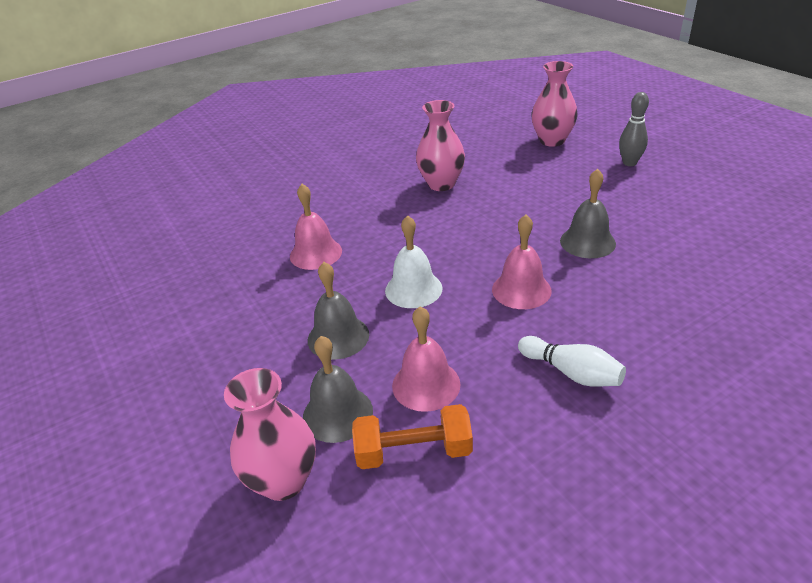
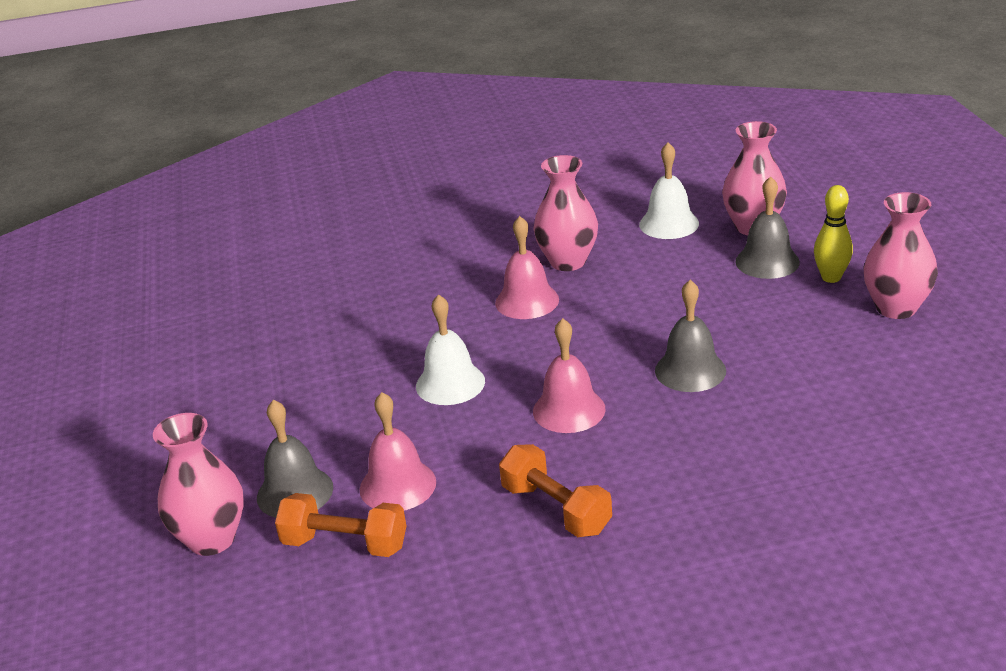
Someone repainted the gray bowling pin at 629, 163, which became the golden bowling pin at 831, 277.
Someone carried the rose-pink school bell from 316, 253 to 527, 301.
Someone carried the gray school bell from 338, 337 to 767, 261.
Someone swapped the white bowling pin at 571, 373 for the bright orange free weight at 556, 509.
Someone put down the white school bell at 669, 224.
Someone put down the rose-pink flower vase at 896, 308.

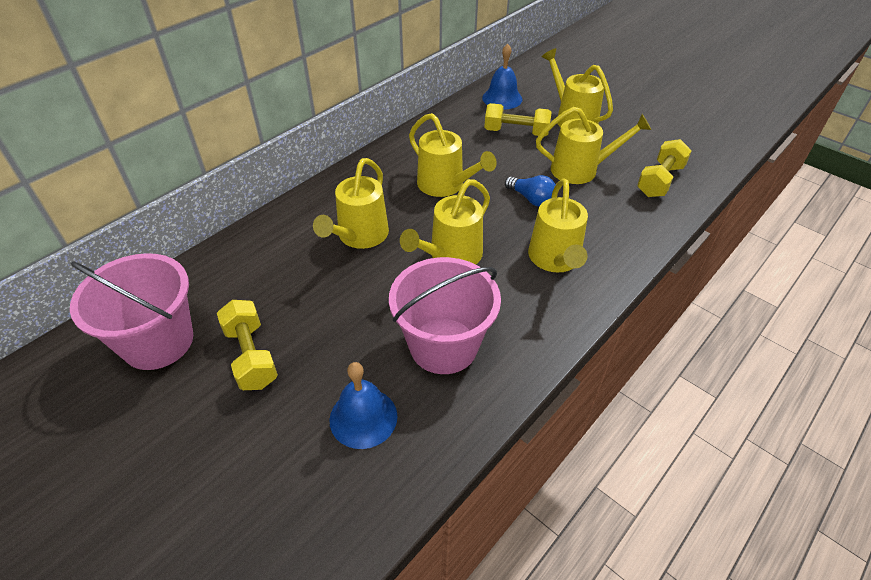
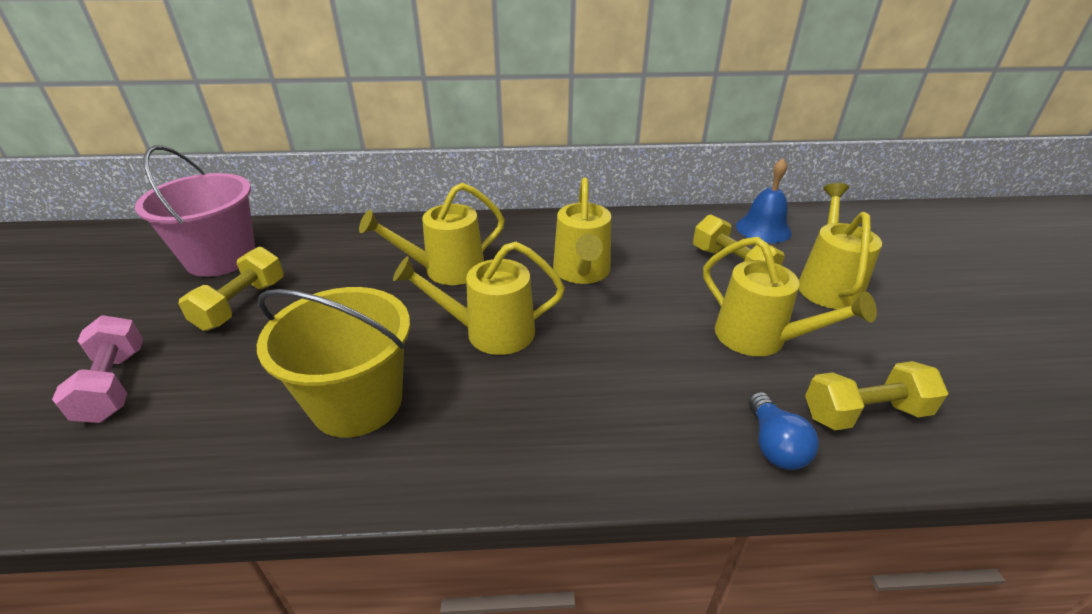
Someone carried the cobalt bulb from 531, 199 to 774, 445.
Someone took away the golden sprinkling can at 555, 260.
Someone repainted the rose-pink sand bucket at 443, 345, which became the golden sand bucket at 357, 402.
Someone took away the cobalt school bell at 363, 417.
Someone put down the rose-pink free weight at 114, 385.

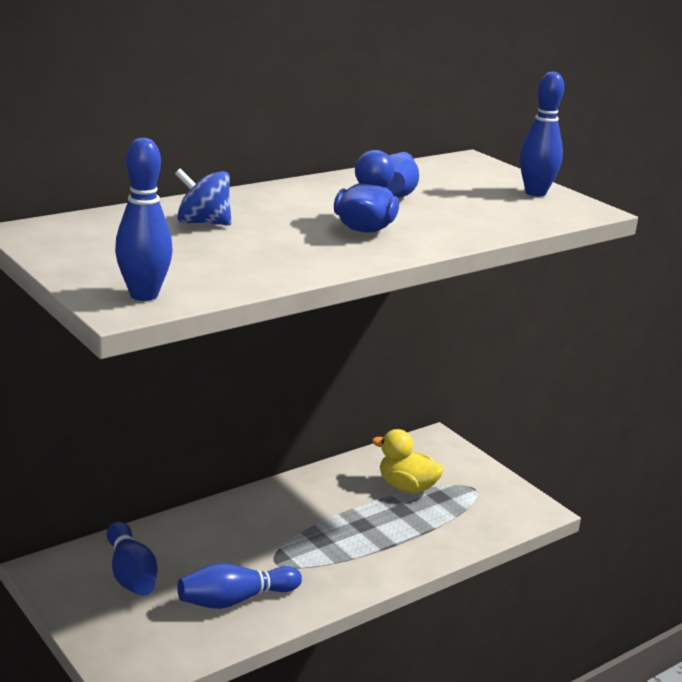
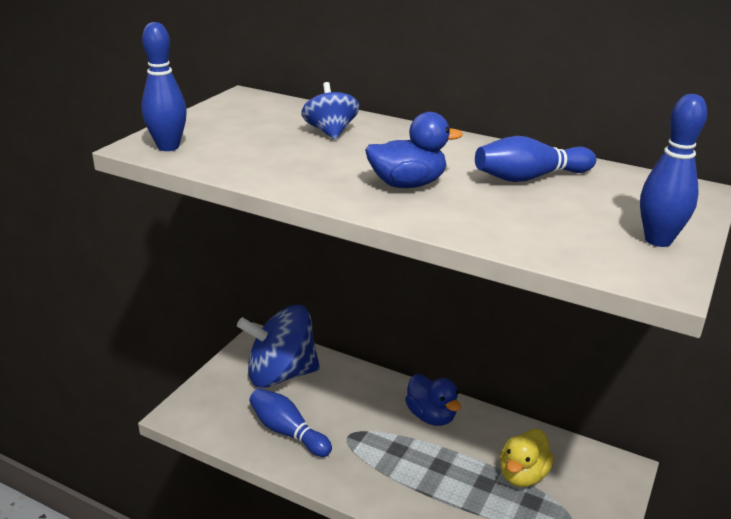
Someone rotated the golden duck at 407, 487 by 150 degrees counterclockwise.
Someone swapped the cobalt bowling pin at 131, 573 for the cobalt toy top at 281, 374.
Someone put down the cobalt duck at 431, 416.

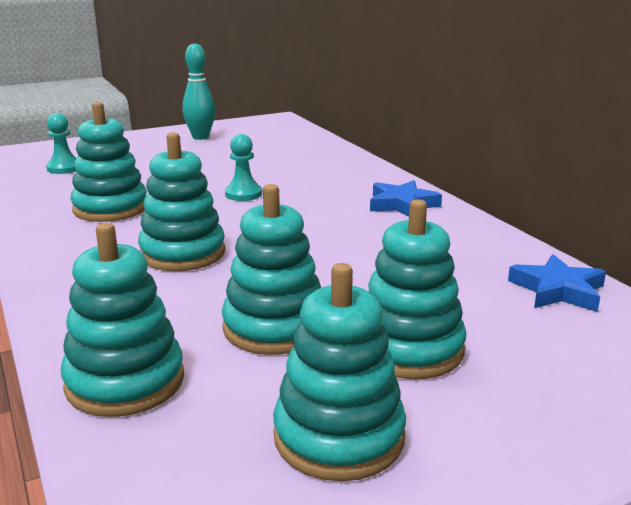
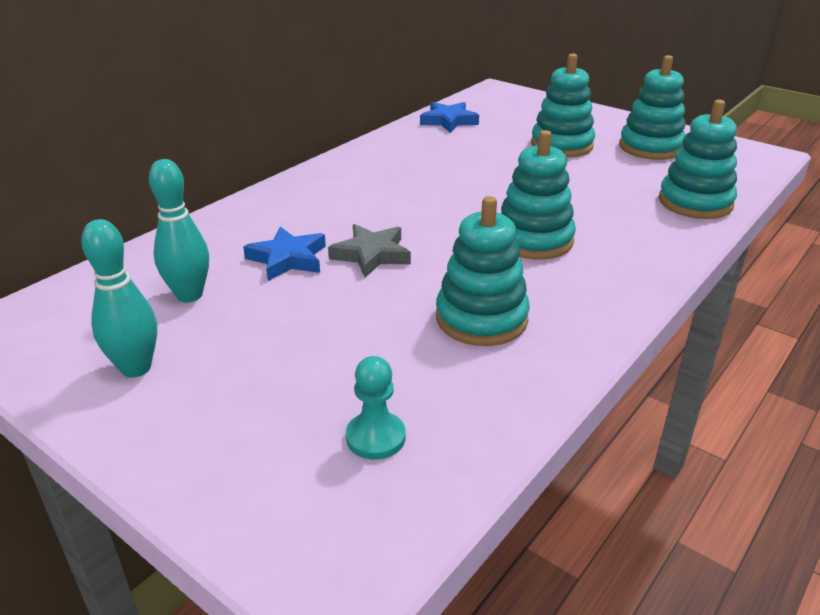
Someone swapped the teal chess pawn at 243, 194 for the gray star shape at 371, 255.
Someone carried the cobalt star shape from 402, 204 to 288, 259.
Someone took away the teal stacking toy at 274, 327.
Someone put down the teal bowling pin at 189, 295.

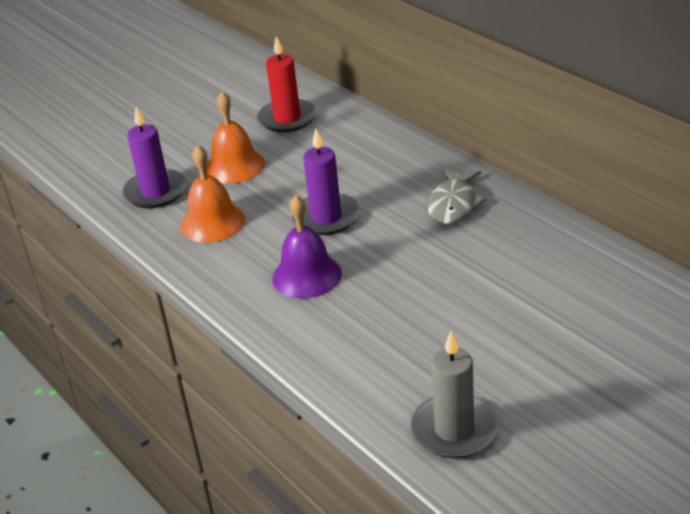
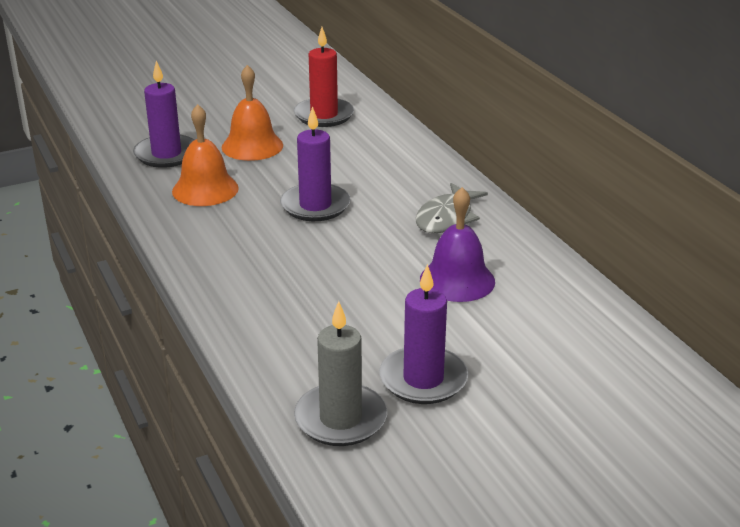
Someone carried the royal purple school bell from 307, 275 to 457, 280.
Someone put down the royal purple candle at 423, 379.

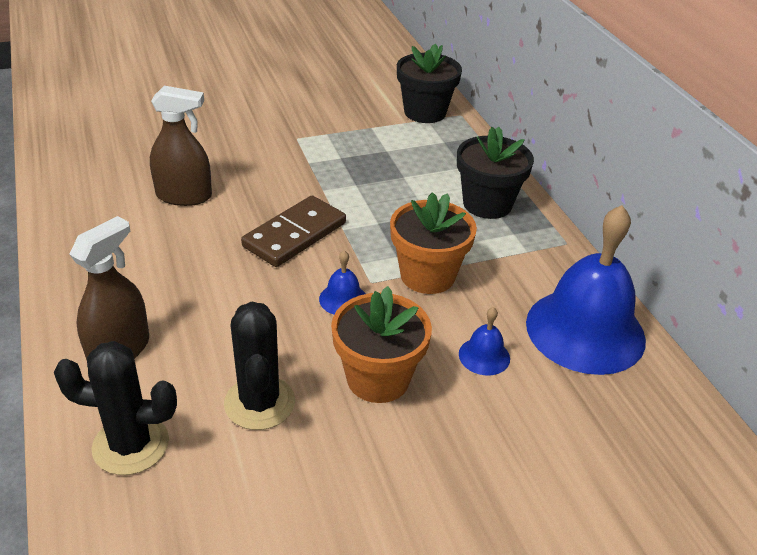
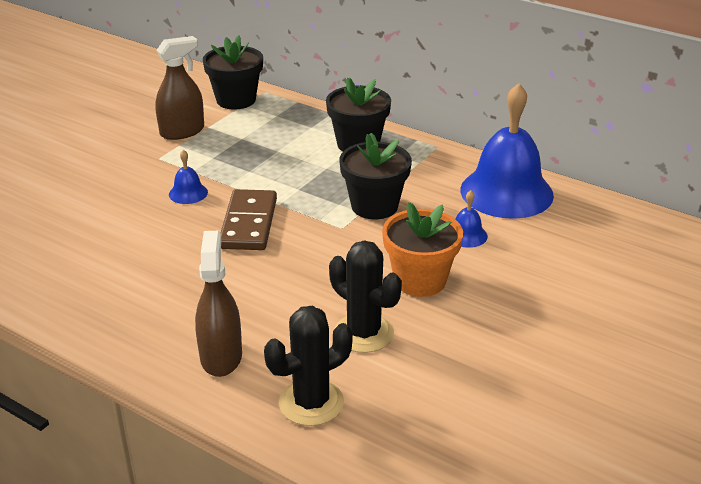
Someone carried the dark brown sprayer from 184, 196 to 182, 131.
Someone repainted the bright orange potted plant at 427, 275, which became the jet-black potted plant at 374, 206.
Someone carried the cobalt school bell from 343, 299 to 188, 193.

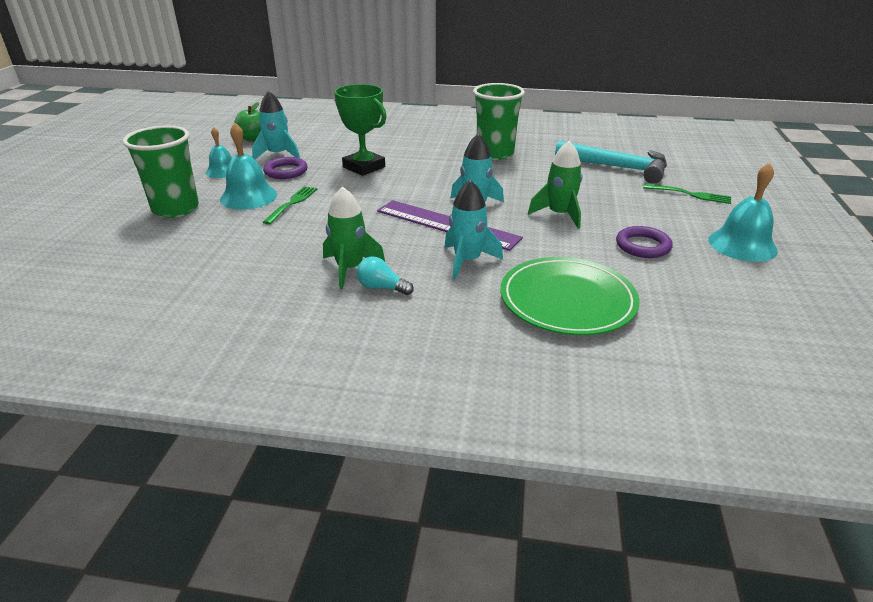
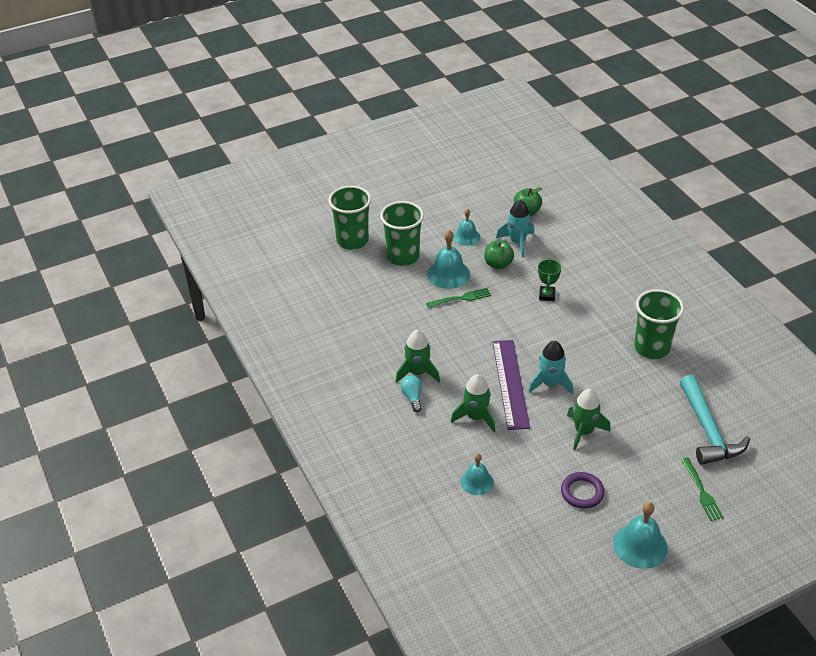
Someone scaled the green prize cup at 364, 167 by 0.59.
Someone swapped the royal purple hoop at 286, 171 for the green toy apple at 498, 264.
Someone repainted the teal spaceship at 467, 261, which became the green spaceship at 475, 417.
Someone swapped the green dinner plate at 567, 300 for the teal school bell at 477, 481.
Someone put down the green beaker at 352, 240.

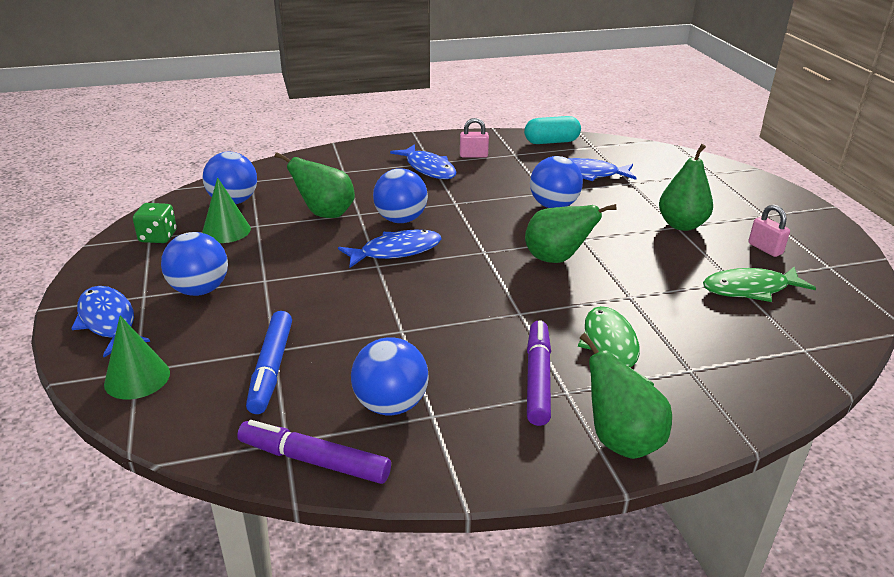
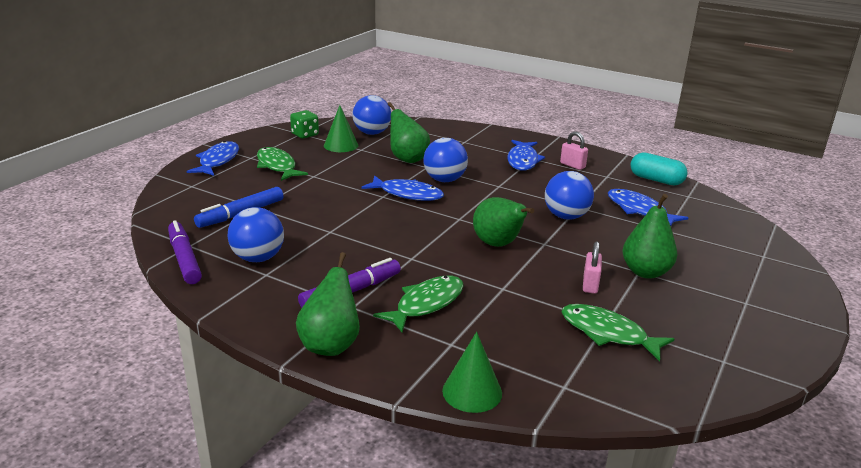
Someone carried the rose-pink lock from 765, 249 to 590, 284.
Someone swapped the cobalt sphere at 200, 290 for the green toy fish at 277, 166.
Someone carried the green cone shape from 137, 378 to 472, 392.

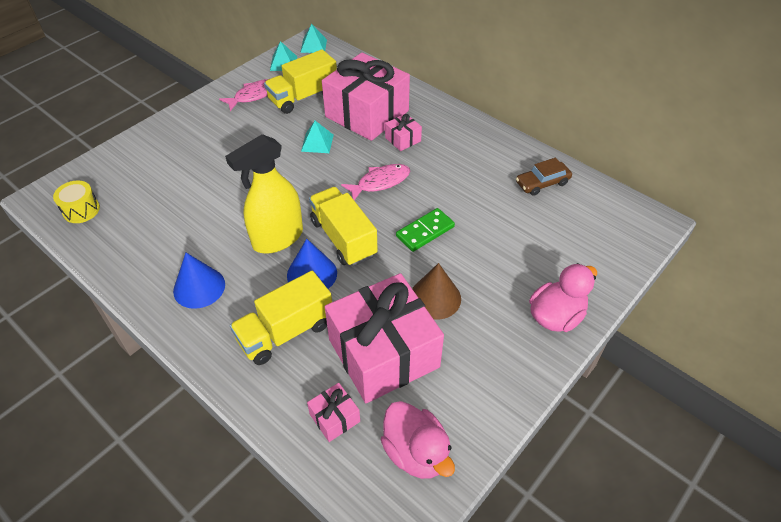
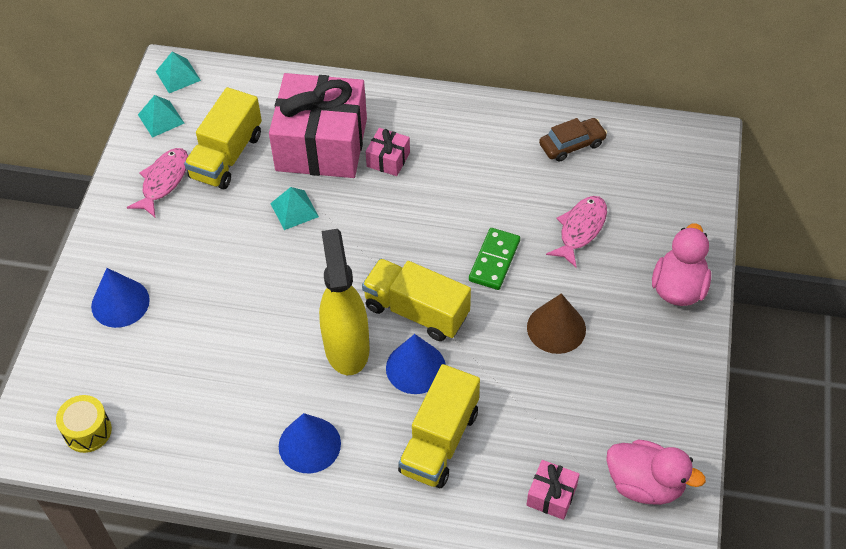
Someone rotated the golden sprayer at 277, 238 by 150 degrees clockwise.
Someone rotated the dark brown car at 542, 183 by 150 degrees counterclockwise.
Someone carried the rose-pink toy fish from 380, 182 to 580, 229.
Someone took away the rose-pink gift at 383, 353.
Someone put down the cobalt cone shape at 120, 303.

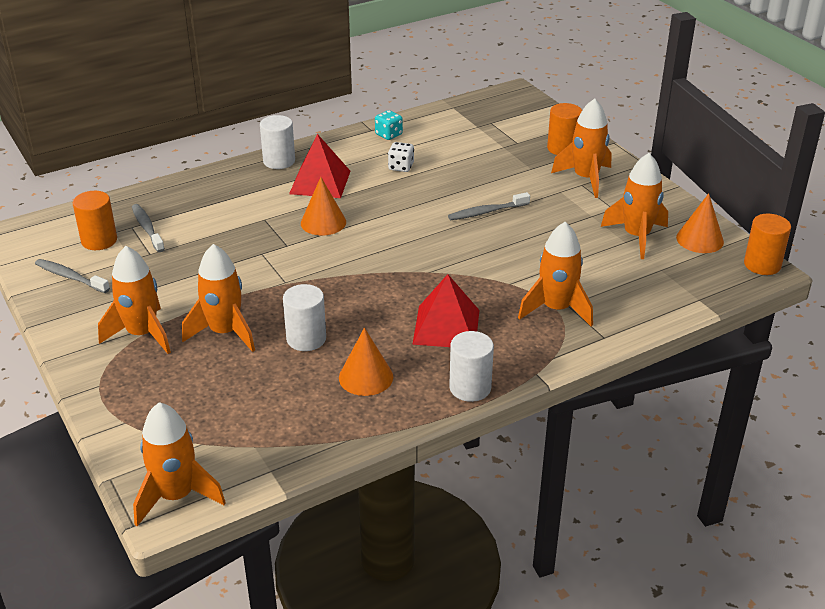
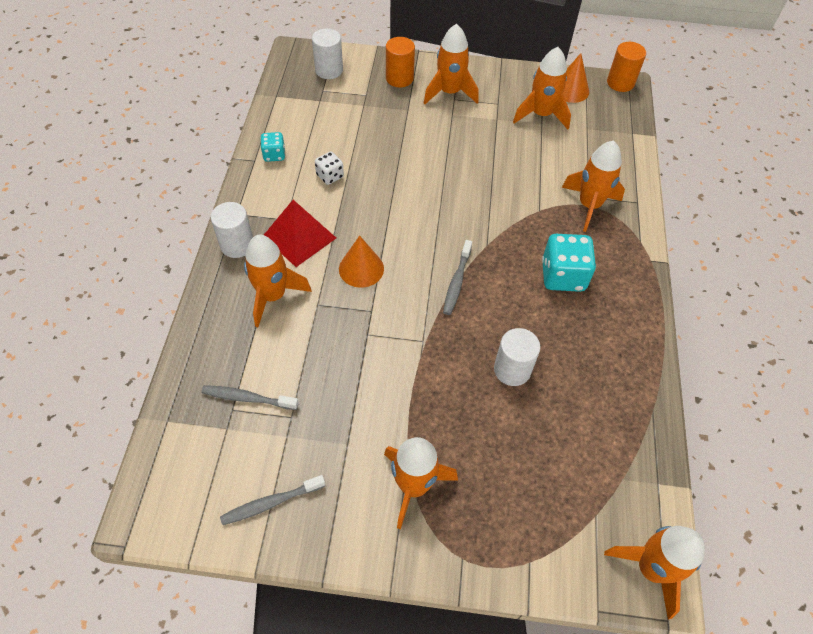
Someone took away the bright orange solid cylinder at 99, 240.
Someone carried the gray dental brush from 486, 212 to 457, 282.
Someone carried the bright orange spaceship from 225, 332 to 273, 296.
Someone swapped the scarlet pyramid at 446, 327 for the teal die at 563, 276.
Someone took away the bright orange cone shape at 366, 377.
Someone carried the white solid cylinder from 470, 388 to 329, 70.

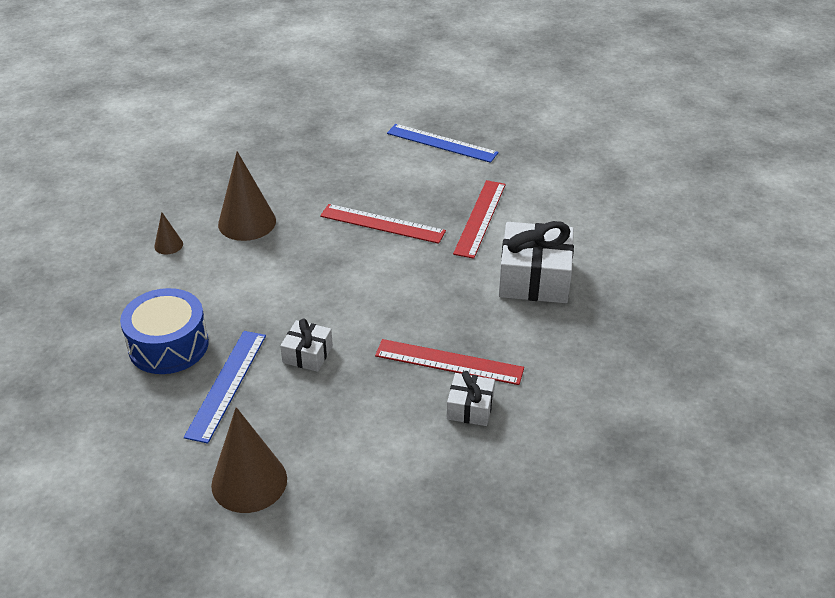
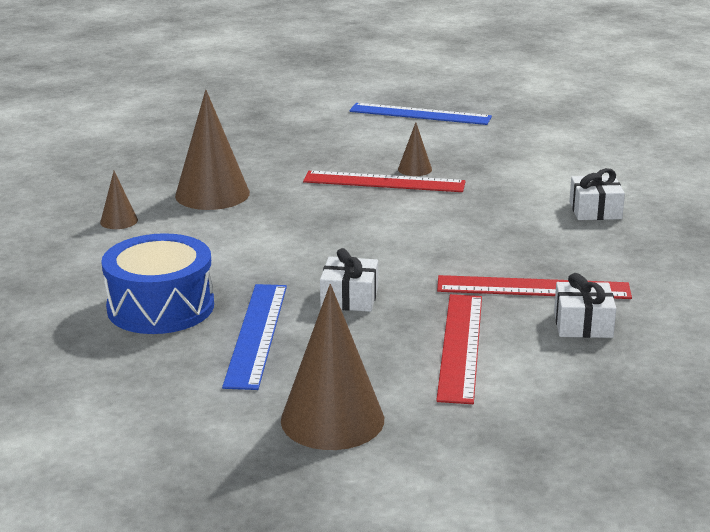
Someone carried the scarlet measuring stick from 480, 218 to 460, 346.
Someone scaled the white gift at 534, 278 by 0.53.
Someone put down the dark brown cone shape at 415, 169.

